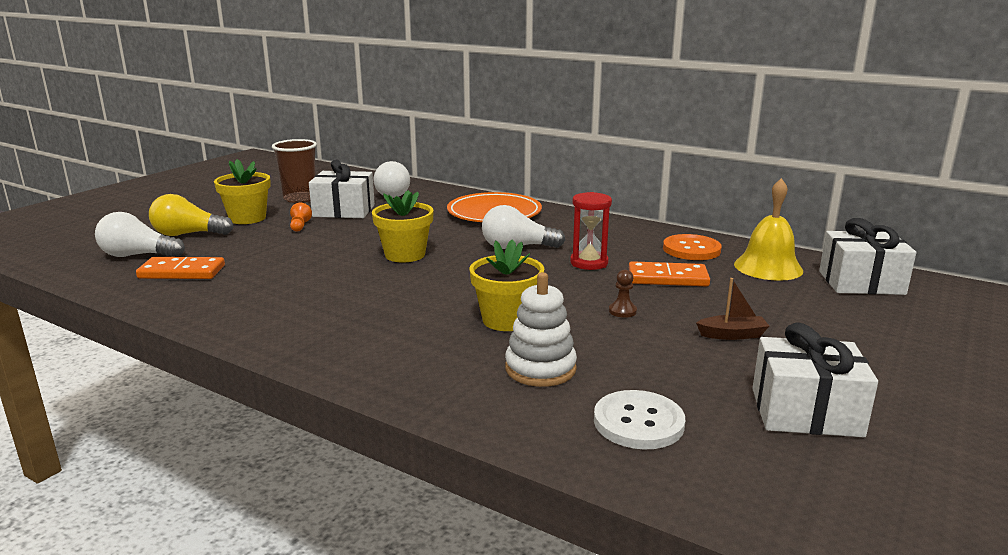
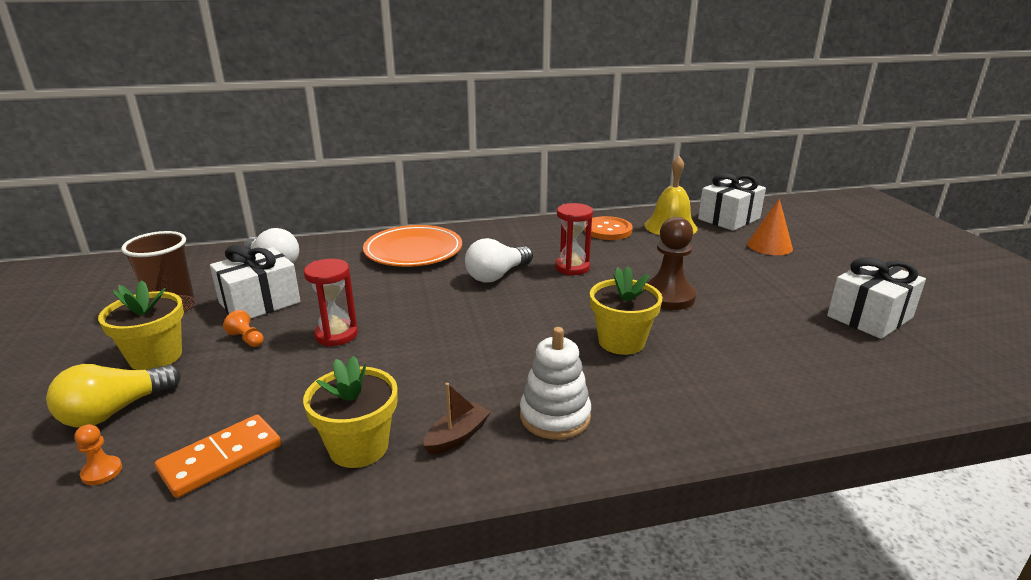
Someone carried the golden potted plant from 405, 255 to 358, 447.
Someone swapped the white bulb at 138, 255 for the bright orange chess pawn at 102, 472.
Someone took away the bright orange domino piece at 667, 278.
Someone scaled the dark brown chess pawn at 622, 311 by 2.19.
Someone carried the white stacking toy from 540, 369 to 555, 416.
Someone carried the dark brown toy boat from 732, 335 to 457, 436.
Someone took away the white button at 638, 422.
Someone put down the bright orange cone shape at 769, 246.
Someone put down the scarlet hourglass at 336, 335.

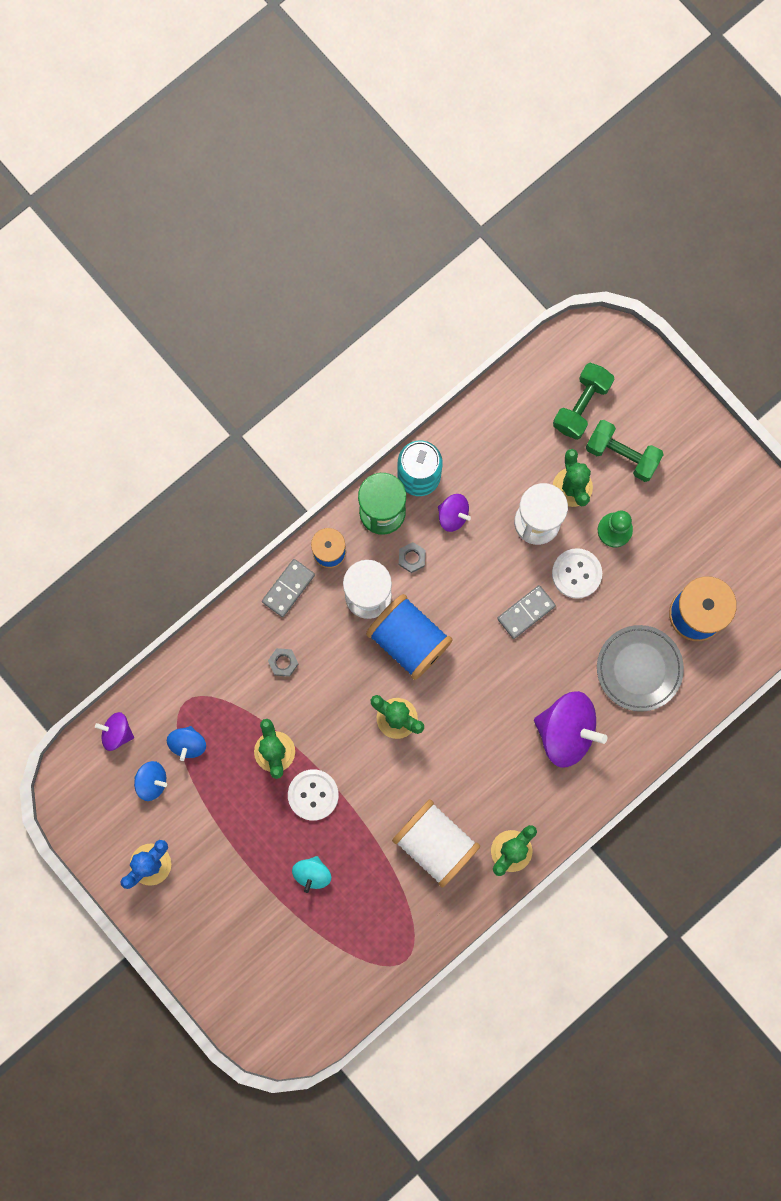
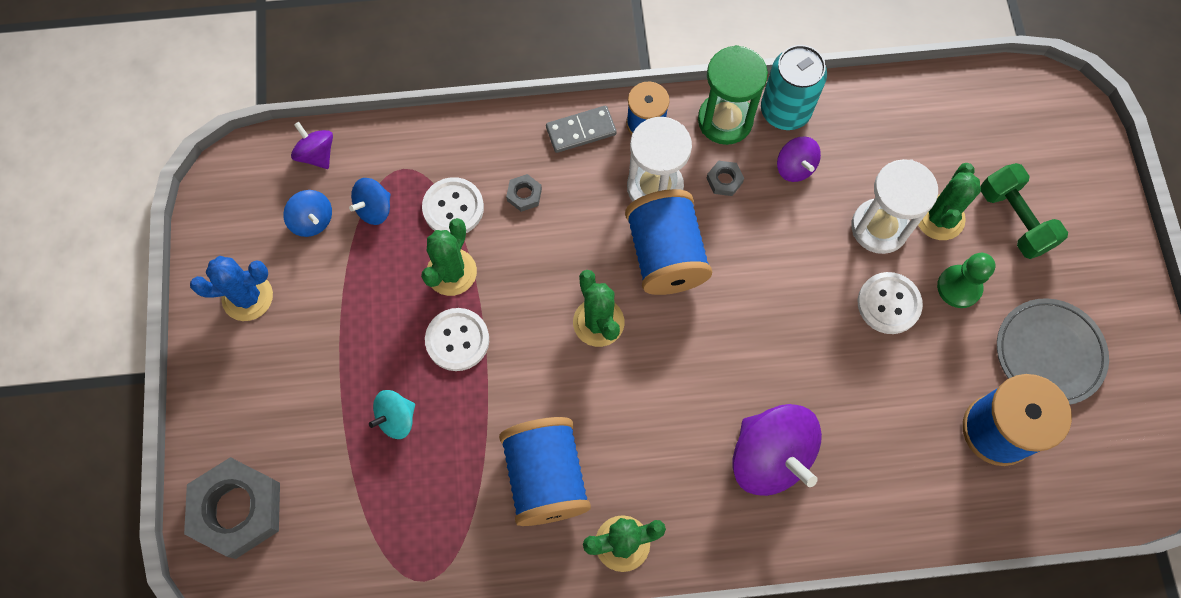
Someone took away the green free weight at 581, 405.
Someone took away the gray domino piece at 526, 612.
Someone carried the gray dinner plate from 639, 668 to 1049, 353.
Someone repainted the white reel of thread at 435, 843, which became the cobalt reel of thread at 546, 477.
Someone put down the white button at 453, 208.
Someone put down the gray hex nut at 237, 509.

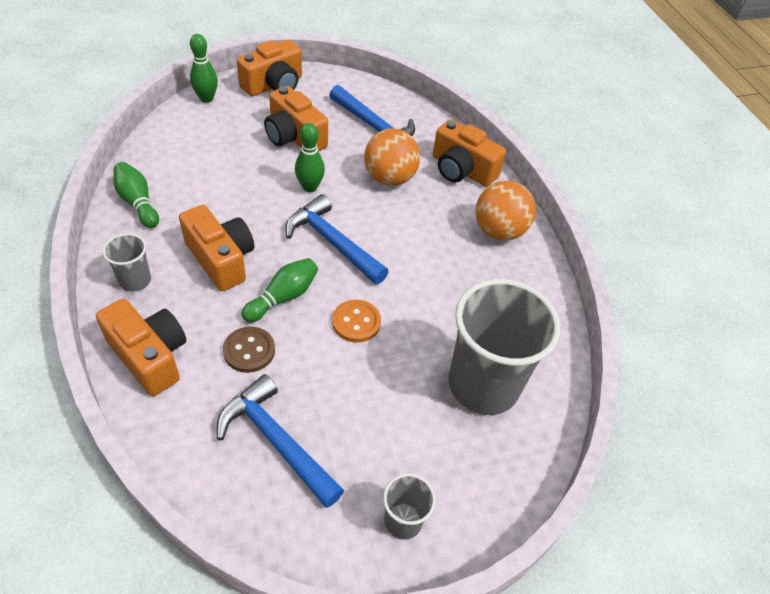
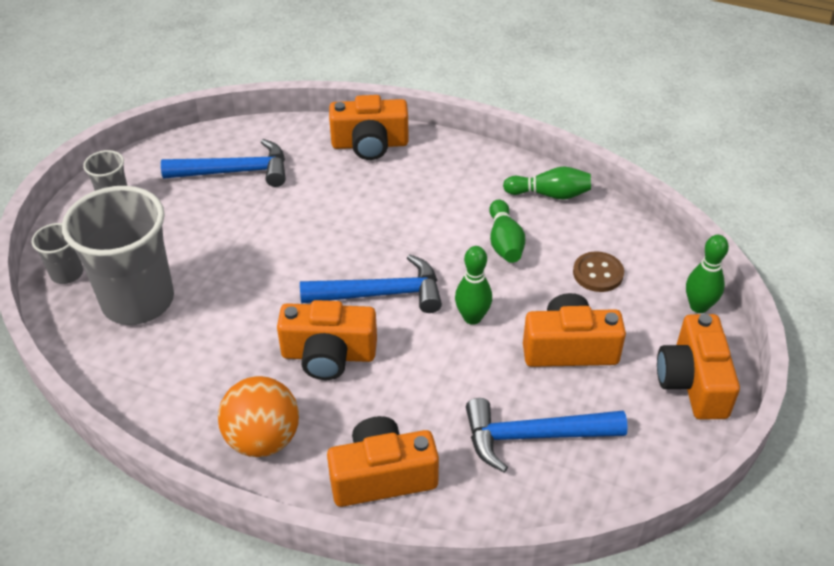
Someone took away the bright orange sphere at 389, 178.
Someone carried the bright orange camera from 221, 259 to 328, 355.
Someone carried the gray beaker from 135, 280 to 67, 273.
Someone carried the green bowling pin from 283, 297 to 504, 242.
Someone took away the bright orange button at 356, 322.
Someone carried the dark brown button from 249, 351 to 598, 273.

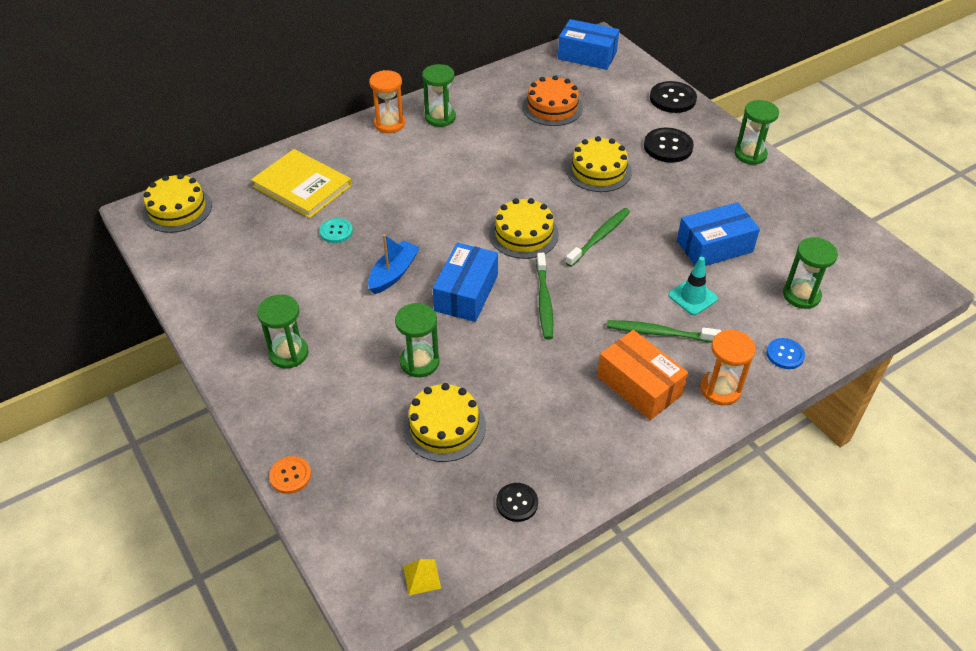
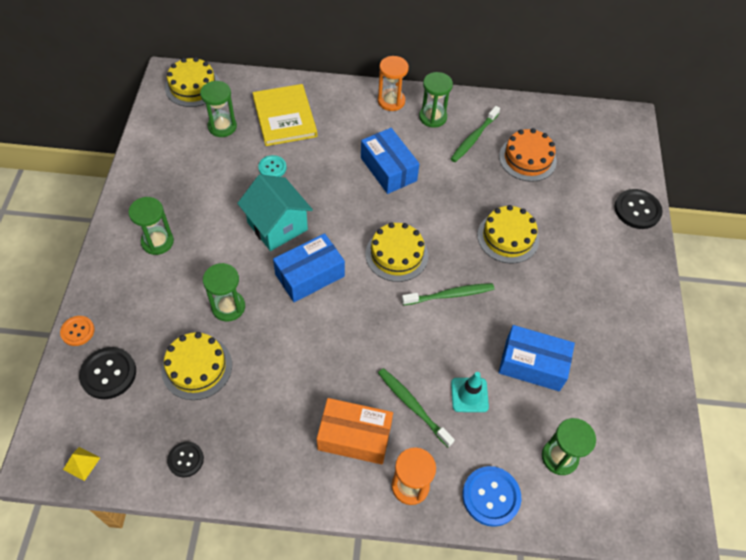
Someone carried the cobalt box from 587, 55 to 388, 169.
Someone carried the green hourglass from 750, 154 to 222, 126.
Someone carried the jet-black button from 668, 147 to 108, 374.
Someone swapped the cobalt toy boat at 393, 273 for the teal toy house at 277, 226.
Someone carried the green dental brush from 544, 301 to 473, 138.
Someone rotated the bright orange box at 639, 385 by 75 degrees counterclockwise.
Someone scaled the cobalt button at 785, 354 by 1.62.

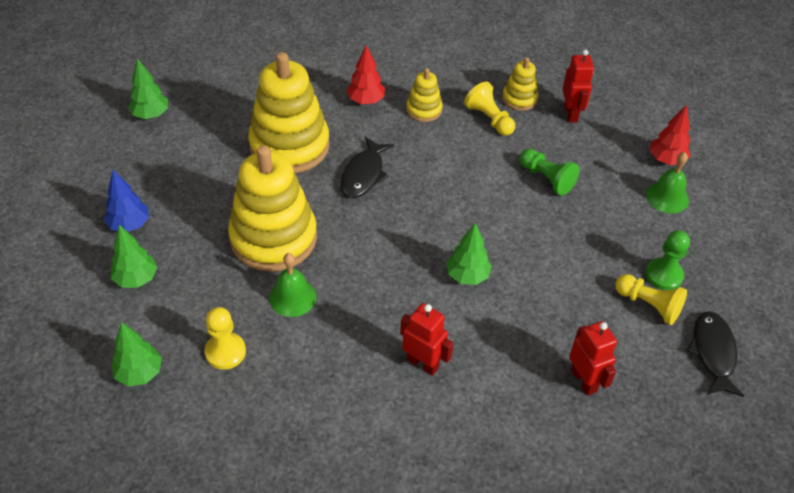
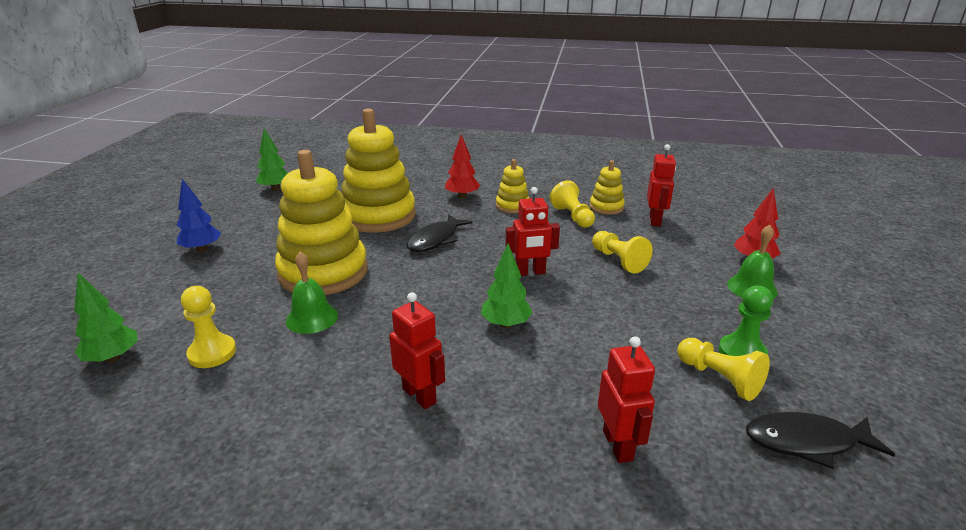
Someone repainted the green chess pawn at 547, 178, which became the golden chess pawn at 618, 260.
Someone took away the green tree at 136, 279.
Someone rotated the jet-black toy fish at 713, 353 by 105 degrees counterclockwise.
Someone put down the scarlet toy robot at 530, 272.

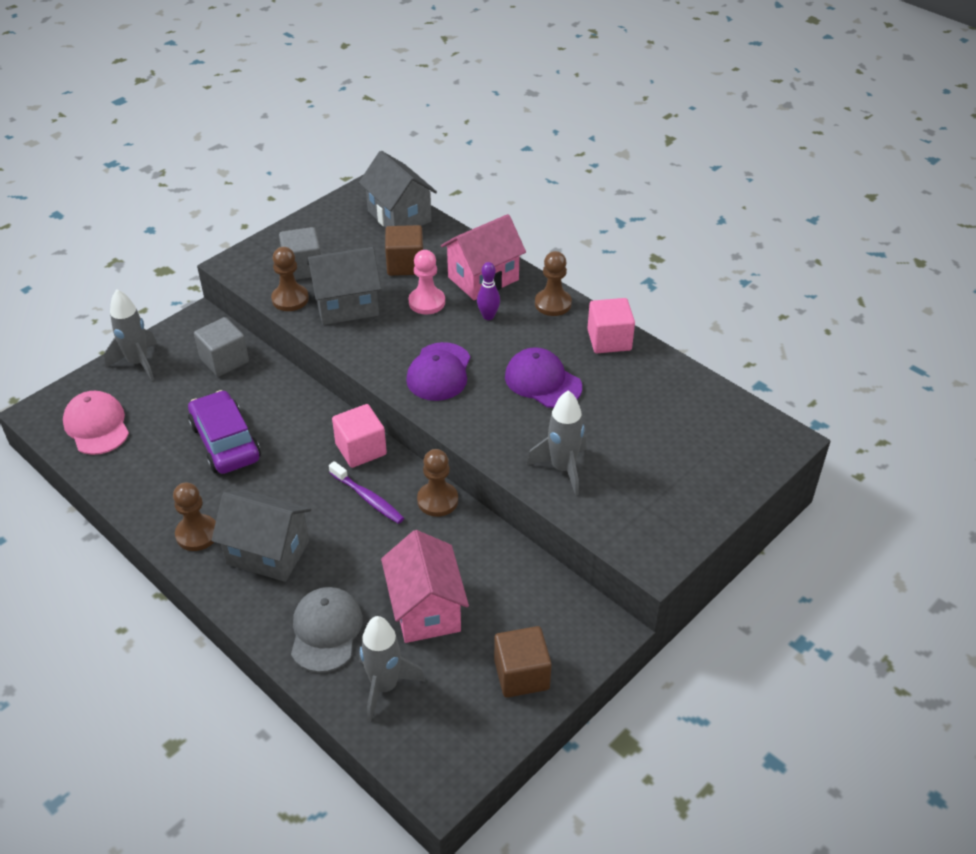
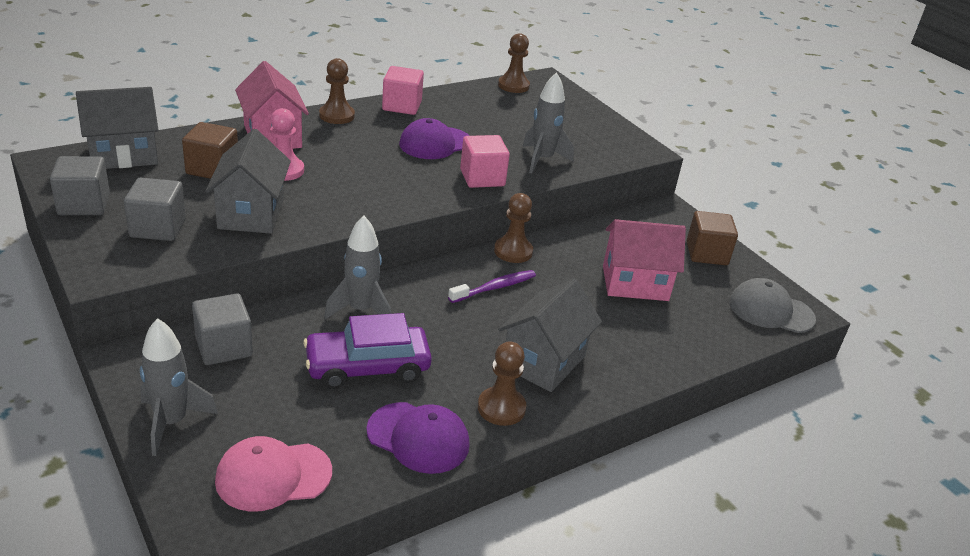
Someone carried the dark brown chess pawn from 290, 299 to 513, 86.
Someone took away the royal purple bowling pin at 488, 316.
Someone carried the royal purple baseball cap from 439, 372 to 418, 438.
Someone carried the rose-pink cube from 361, 449 to 482, 178.
Someone carried the gray baseball cap from 326, 631 to 770, 310.
Someone carried the gray spaceship from 384, 686 to 360, 310.
Someone put down the gray cube at 84, 204.

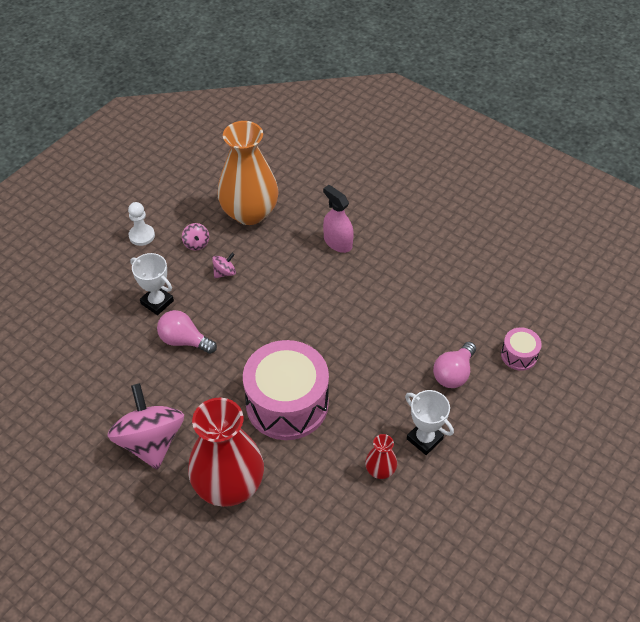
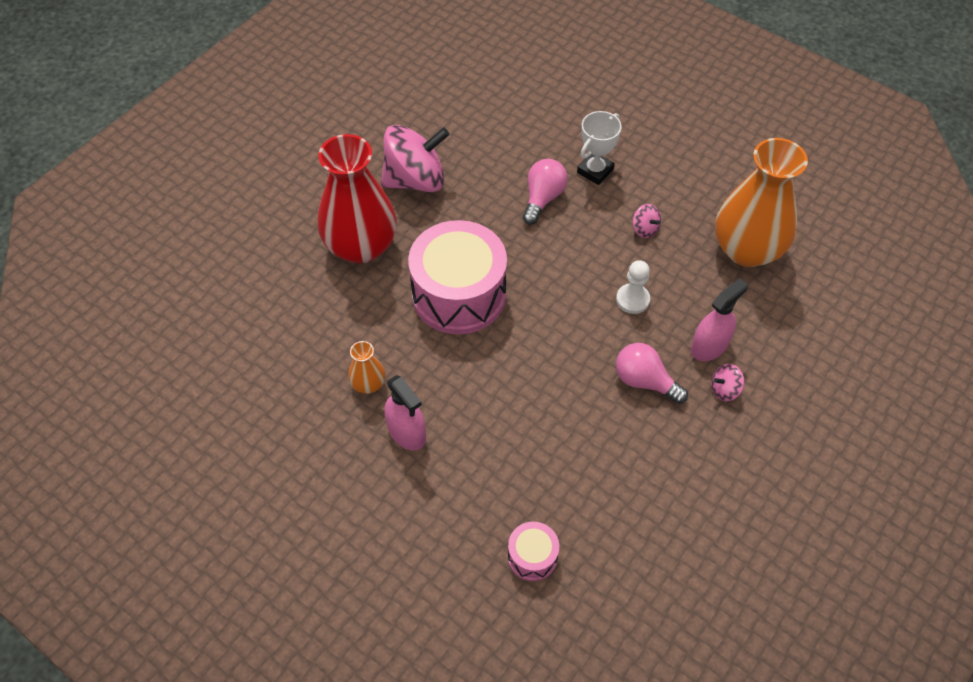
Someone carried the white chess pawn from 142, 236 to 632, 299.
Someone carried the rose-pink toy top from 196, 244 to 724, 389.
Someone carried the rose-pink bulb from 453, 373 to 644, 381.
Someone swapped the white prize cup at 424, 439 for the rose-pink sprayer at 406, 432.
Someone repainted the scarlet flower vase at 380, 470, which became the bright orange flower vase at 368, 384.

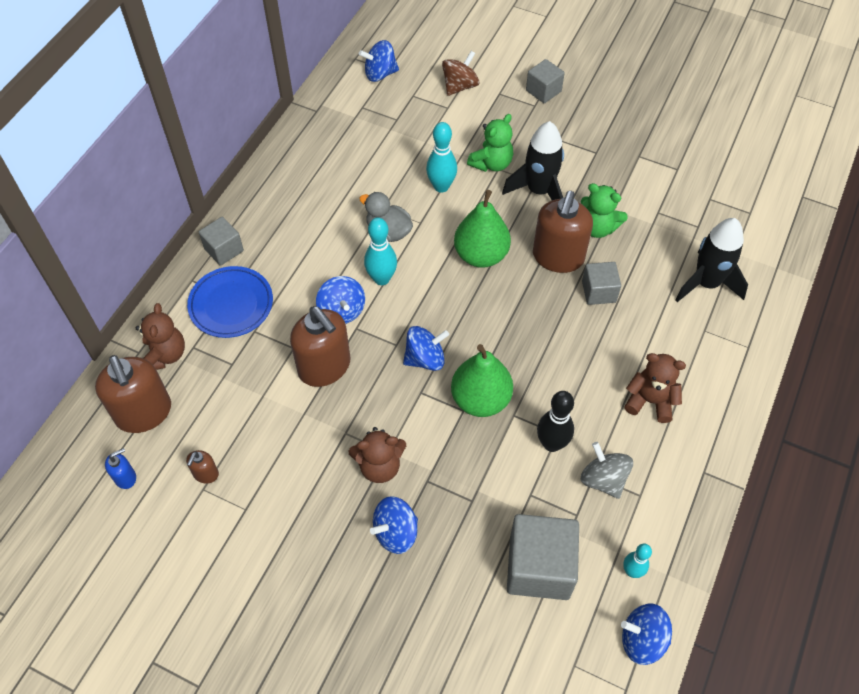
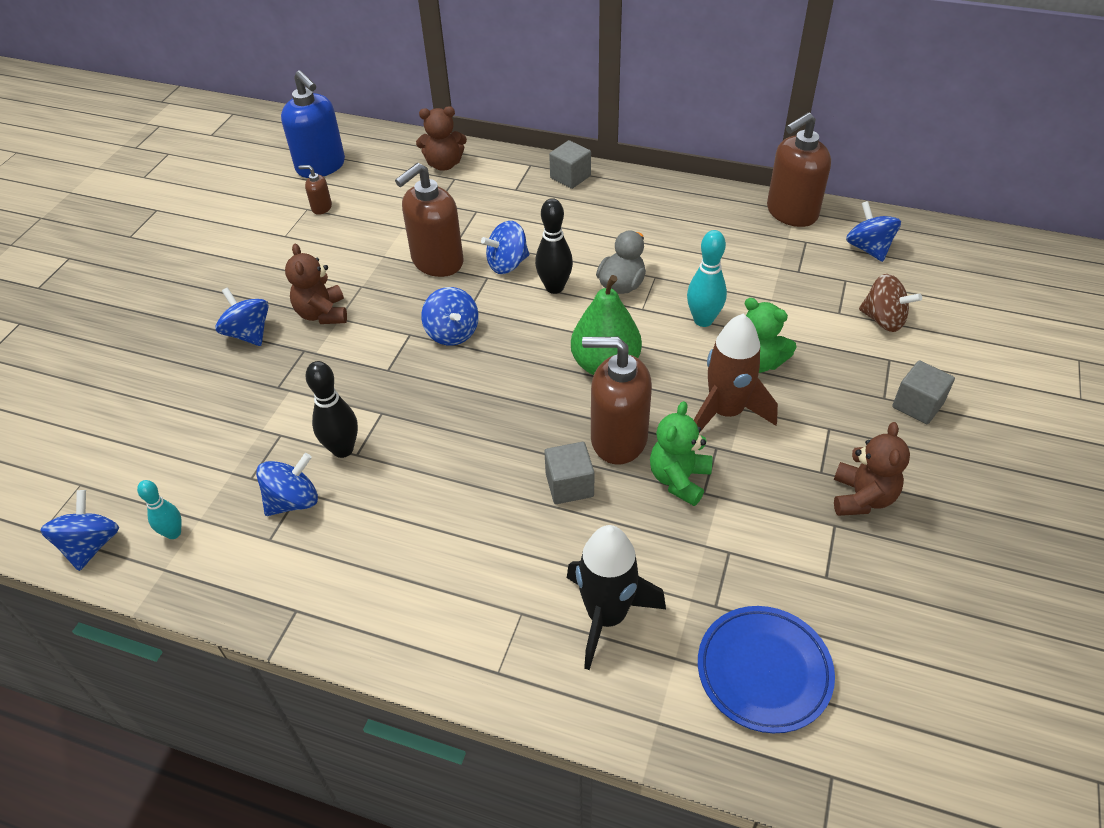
Someone repainted the jet-black spaceship at 539, 191, which became the dark brown spaceship at 725, 412.
Someone repainted the teal bowling pin at 381, 279, which became the jet-black bowling pin at 554, 287.
Someone carried the cobalt dinner plate from 231, 305 to 763, 671.
Someone took away the green pear fruit at 480, 399.
Someone carried the dark brown stuffed bear from 650, 401 to 862, 497.
Someone carried the dark brown soap dispenser from 144, 413 to 791, 213.
Someone repainted the gray toy top at 603, 479, which became the cobalt toy top at 293, 501.
Someone scaled the cobalt soap dispenser at 125, 477 by 2.22.
Someone took away the gray cube at 539, 567.

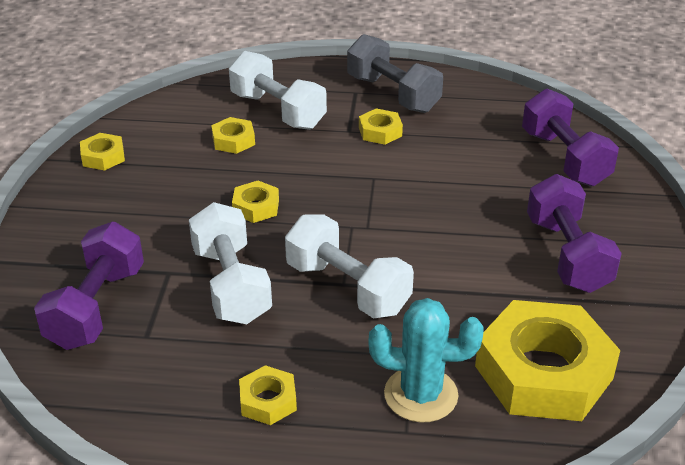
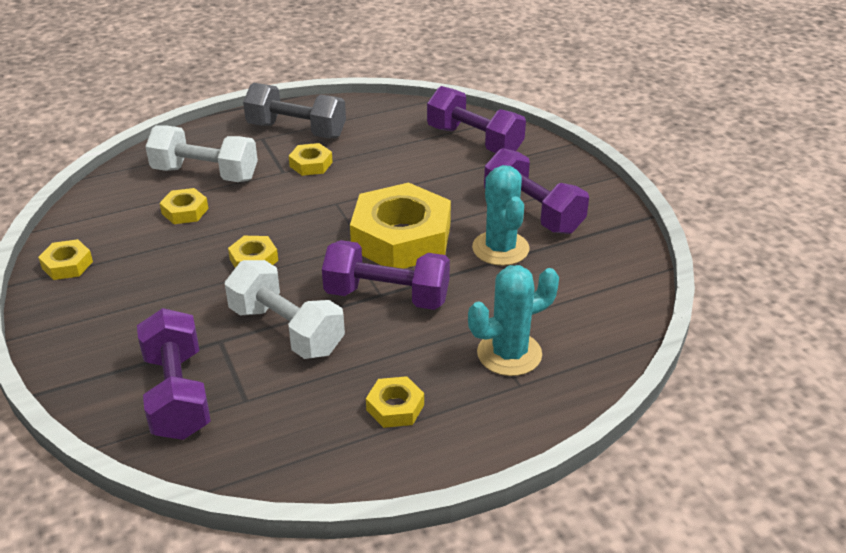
Someone repainted the white free weight at 347, 288, which became the royal purple free weight at 387, 296.
Someone carried the golden hex nut from 543, 372 to 401, 238.
Someone put down the teal cactus at 500, 248.

